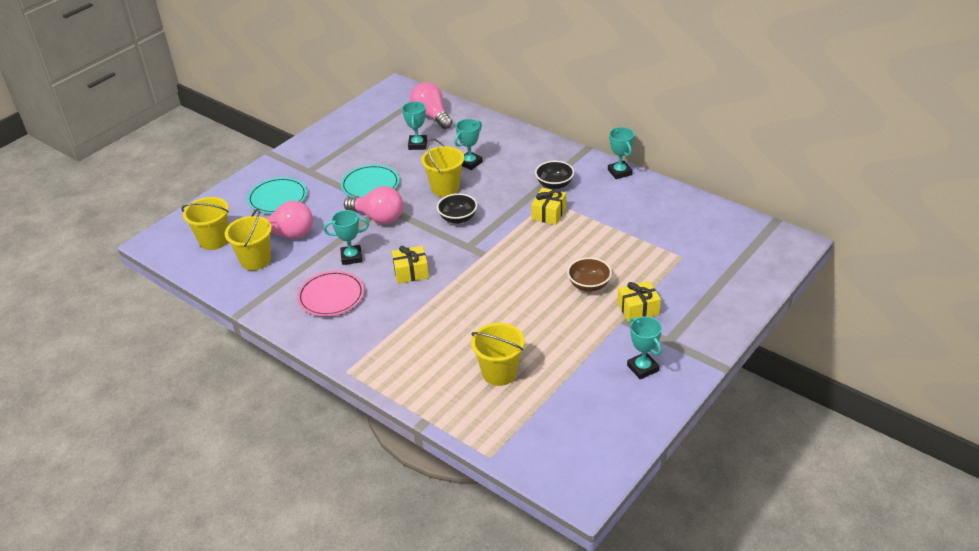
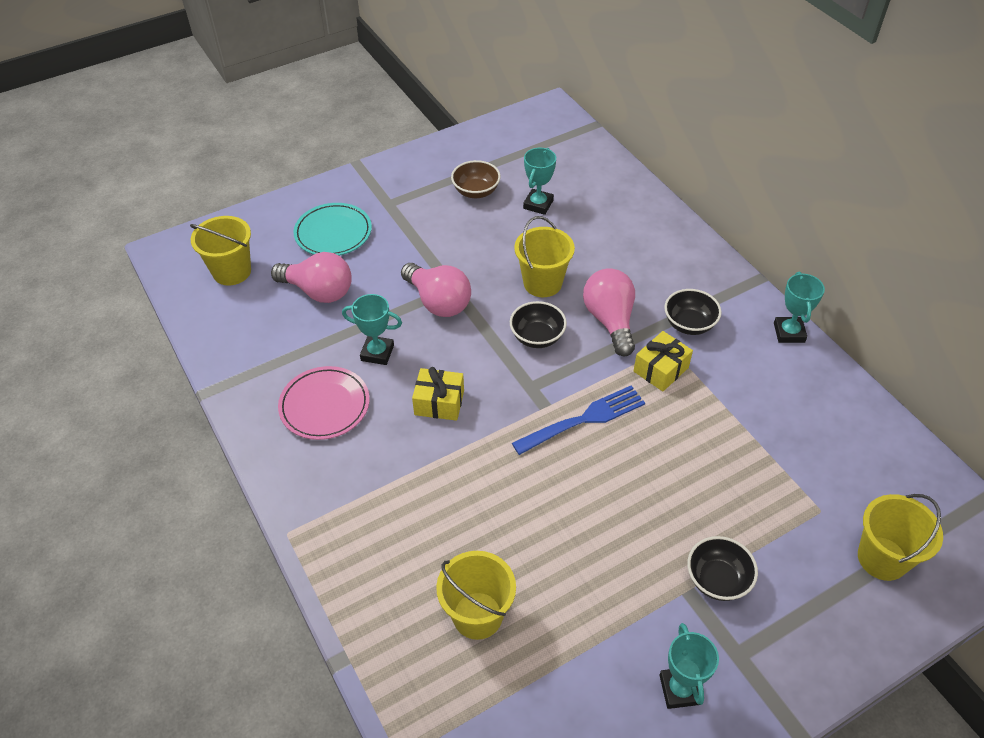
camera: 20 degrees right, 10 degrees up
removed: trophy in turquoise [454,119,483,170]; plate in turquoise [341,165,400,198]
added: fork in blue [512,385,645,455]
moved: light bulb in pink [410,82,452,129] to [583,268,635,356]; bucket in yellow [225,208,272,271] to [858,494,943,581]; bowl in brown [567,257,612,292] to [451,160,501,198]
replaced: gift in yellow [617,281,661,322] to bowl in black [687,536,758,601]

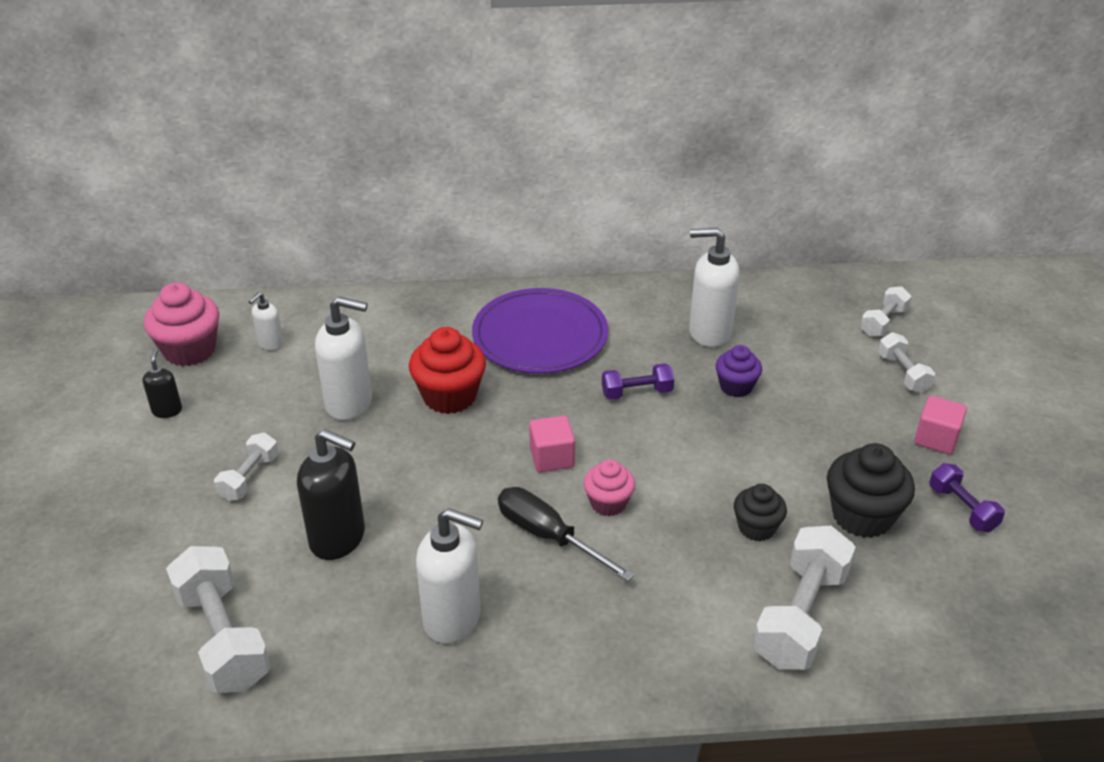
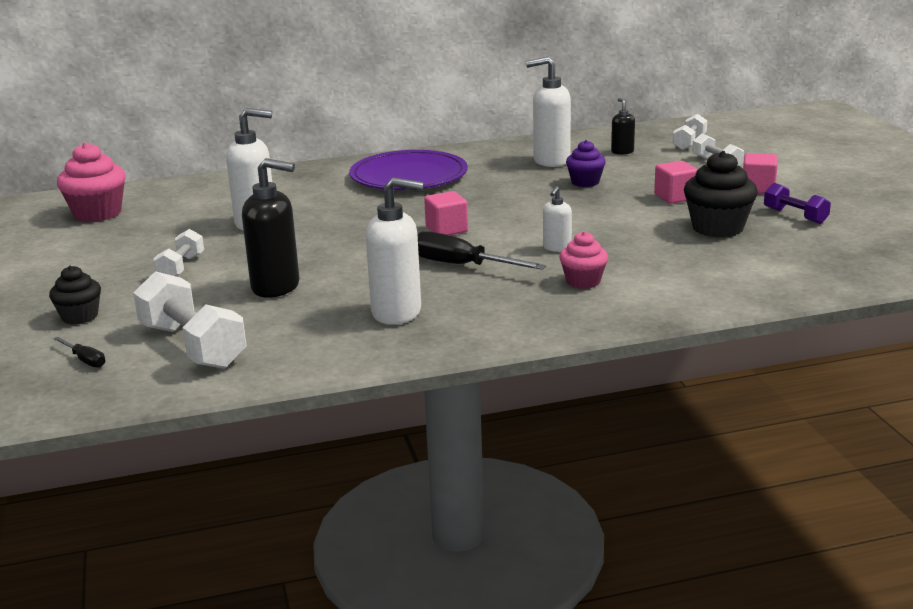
camera: 10 degrees left, 15 degrees down
removed: cupcake in red [409,327,486,414]; dumbbell in purple [602,363,674,400]; dumbbell in white [753,526,856,670]
added: cube in pink [654,161,698,204]; screwdriver in black [53,337,106,368]
moved: soap dispenser in white [248,292,284,350] to [543,186,572,252]; soap dispenser in black [143,349,182,418] to [611,98,635,155]; cupcake in pink [583,460,635,516] to [559,231,608,289]; cupcake in black [734,484,787,541] to [49,266,101,325]

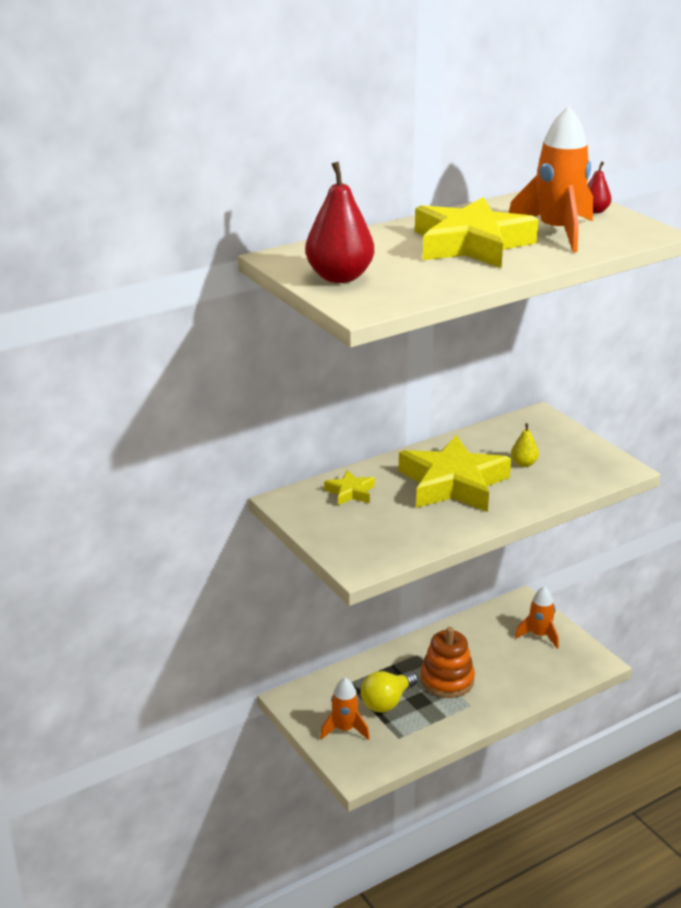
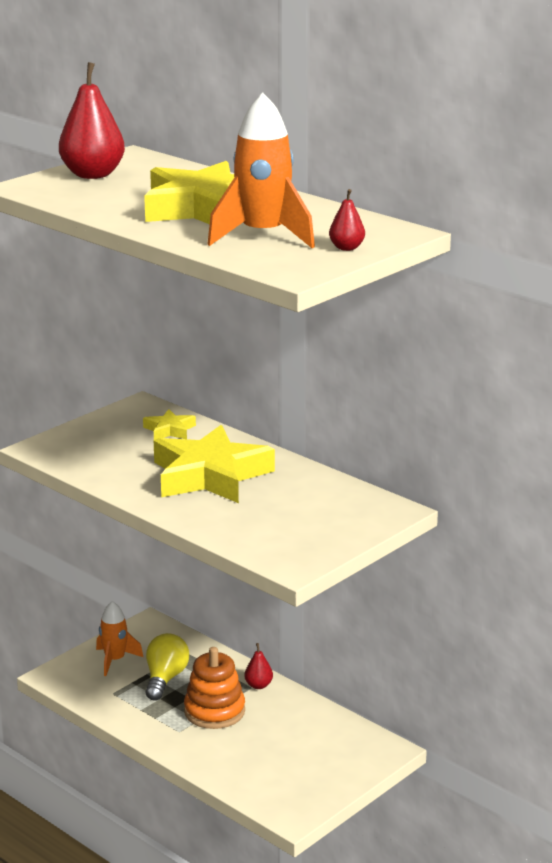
camera: 75 degrees right, 5 degrees down
removed: pear in yellow [511,423,539,467]; rocket in orange [515,586,559,649]
added: pear in red [244,643,273,689]
turned: light bulb in yellow [361,671,418,712] = [146,633,189,700] 75 degrees clockwise

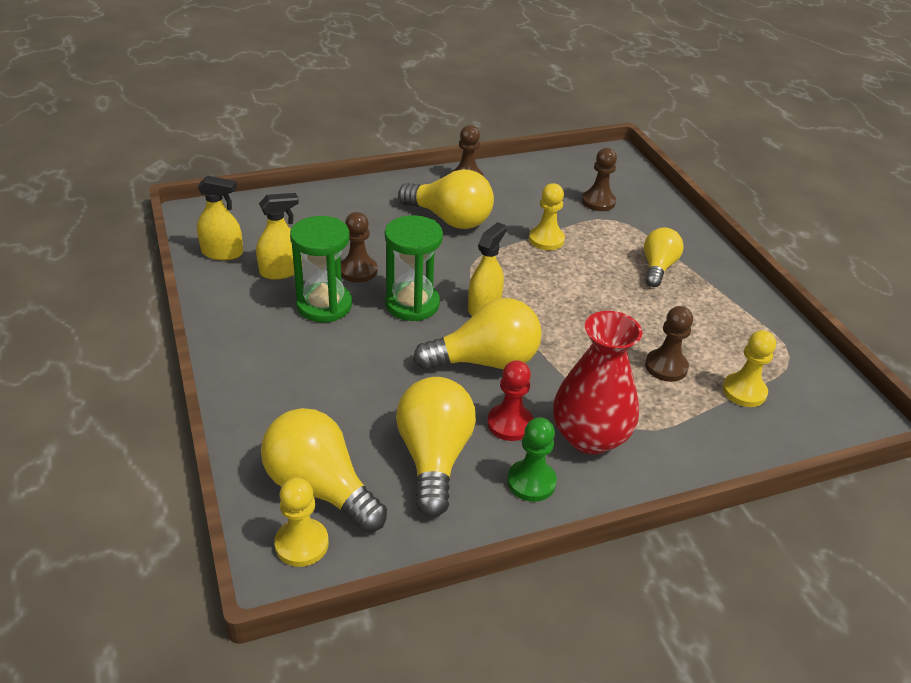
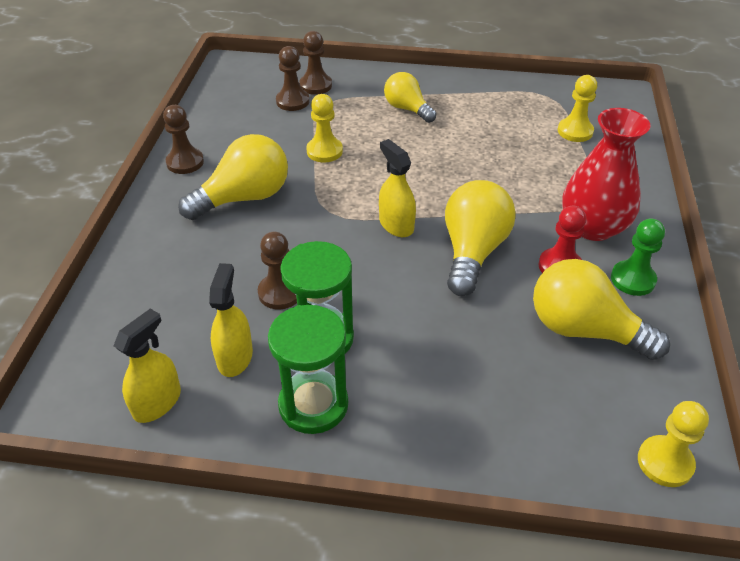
camera: 60 degrees left, 5 degrees up
removed: light bulb in yellow [261,408,387,532]
moved: hourglass in green [385,215,443,321] to [268,305,348,434]; pawn in brown [645,306,693,382] to [299,31,332,95]

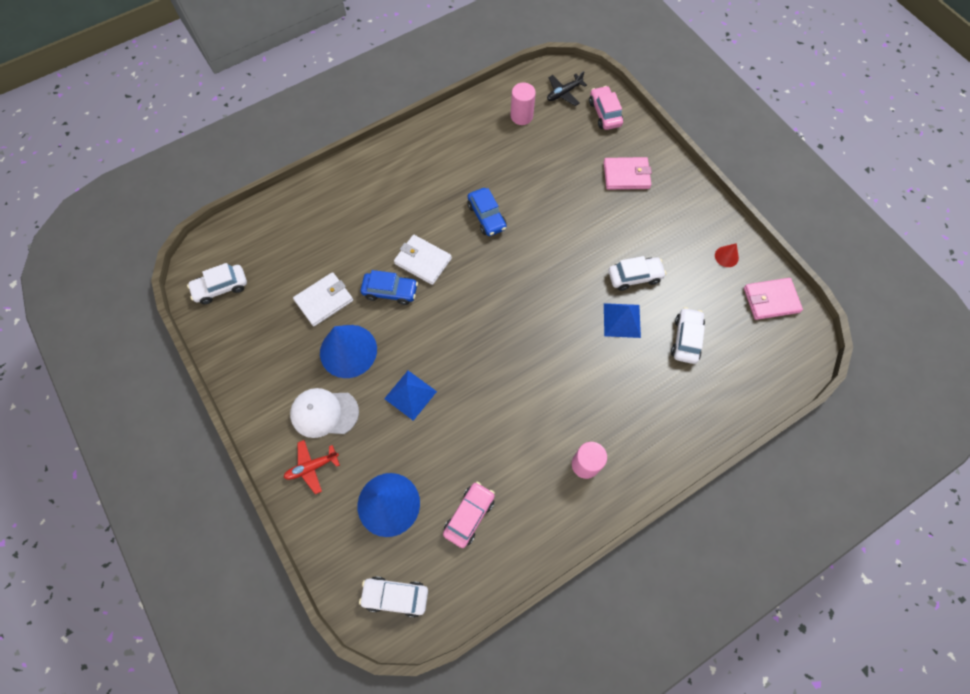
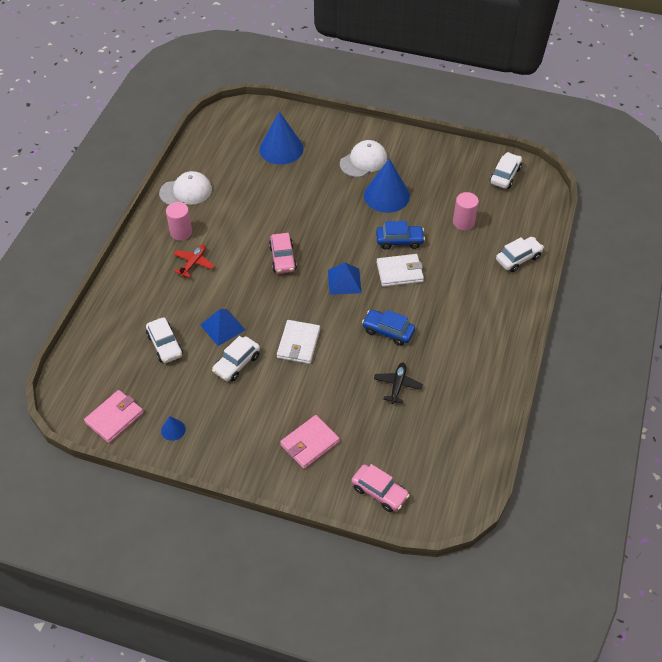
camera: 140 degrees right, 15 degrees down
added: cap in white [159,171,212,205]
moved: plane in black [547,71,587,106] to [374,363,423,404]; cylinder in pink [511,83,536,125] to [453,192,479,230]; wallet in white [293,272,353,326] to [277,320,320,364]; pyramid in blue [384,371,437,421] to [328,263,362,295]; plane in red [283,440,340,494] to [173,244,214,278]; car in pink [443,482,495,548] to [269,233,297,274]; car in white [359,576,428,617] to [496,237,544,272]
recoloured: cone in red [715,243,739,267] to cone in blue [161,416,186,441]
turned: car in blue [361,270,418,305] = [376,221,425,249] 150 degrees counterclockwise

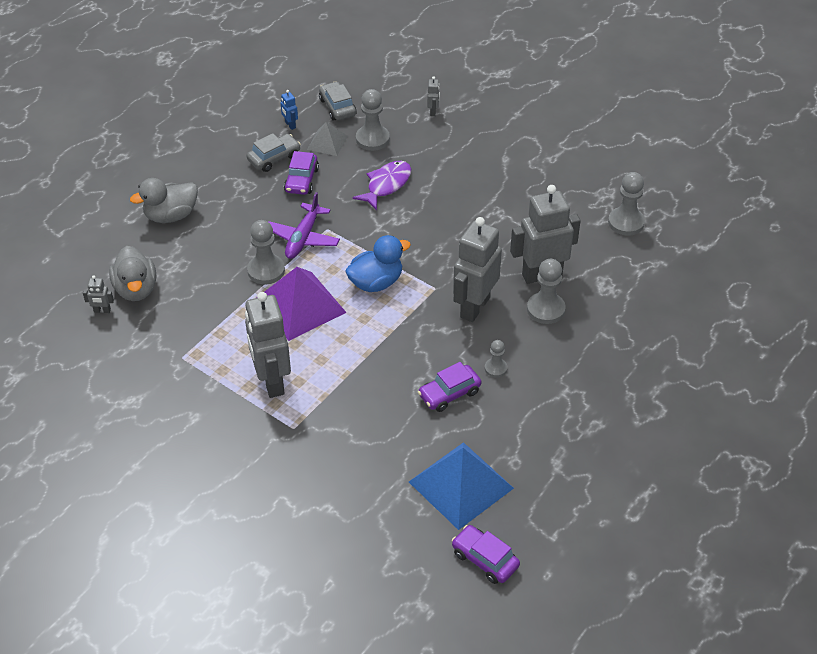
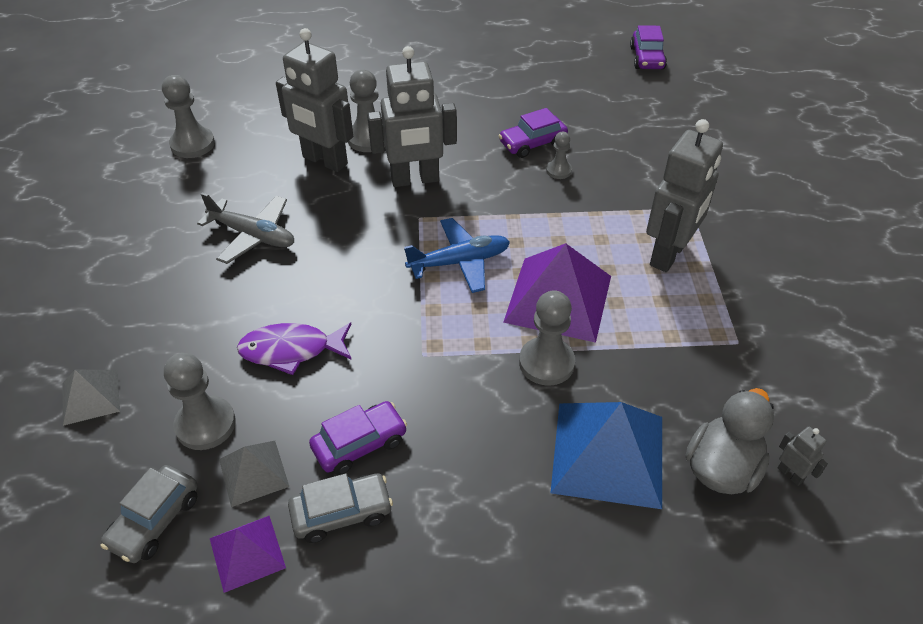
camera: 130 degrees left, 0 degrees up
removed: duck in grey [130,178,198,223]; plane in purple [268,192,340,259]
added: plane in grey [197,193,294,264]
moved: pawn in grey [485,340,507,378] to [546,132,572,179]; pyramid in blue [409,442,514,530] to [550,402,662,509]
replaced: robot in grey [427,76,440,116] to pyramid in grey [62,370,120,426]; robot in blue [281,90,298,130] to pyramid in purple [210,516,286,593]; duck in blue [345,235,411,292] to plane in blue [404,218,510,293]
turned: car in grey [246,133,301,172] = [288,473,393,543] 150 degrees clockwise; car in purple [418,362,481,412] = [499,108,568,158] 135 degrees clockwise

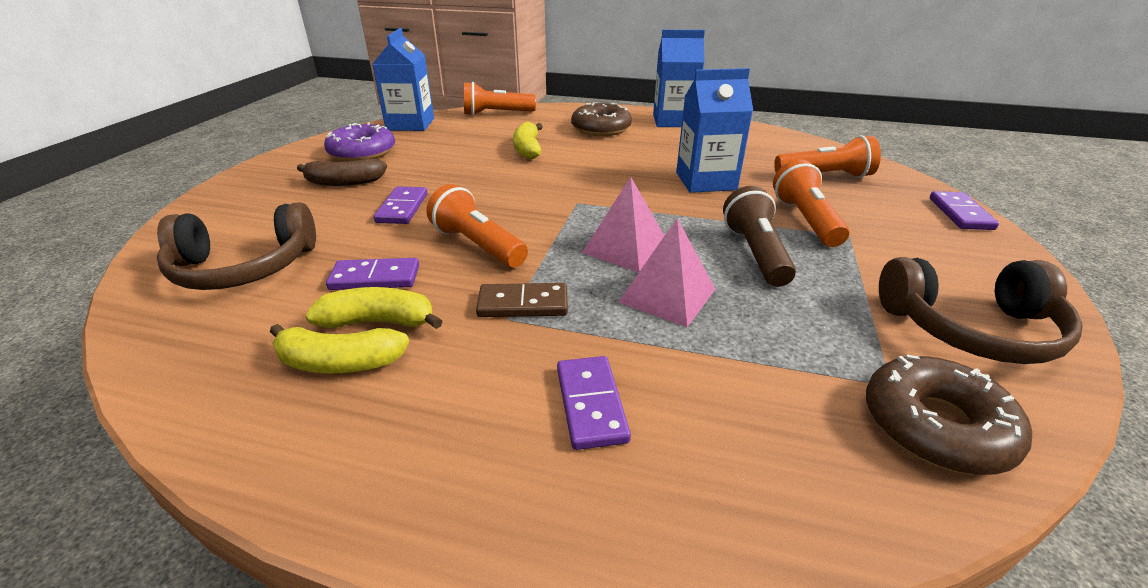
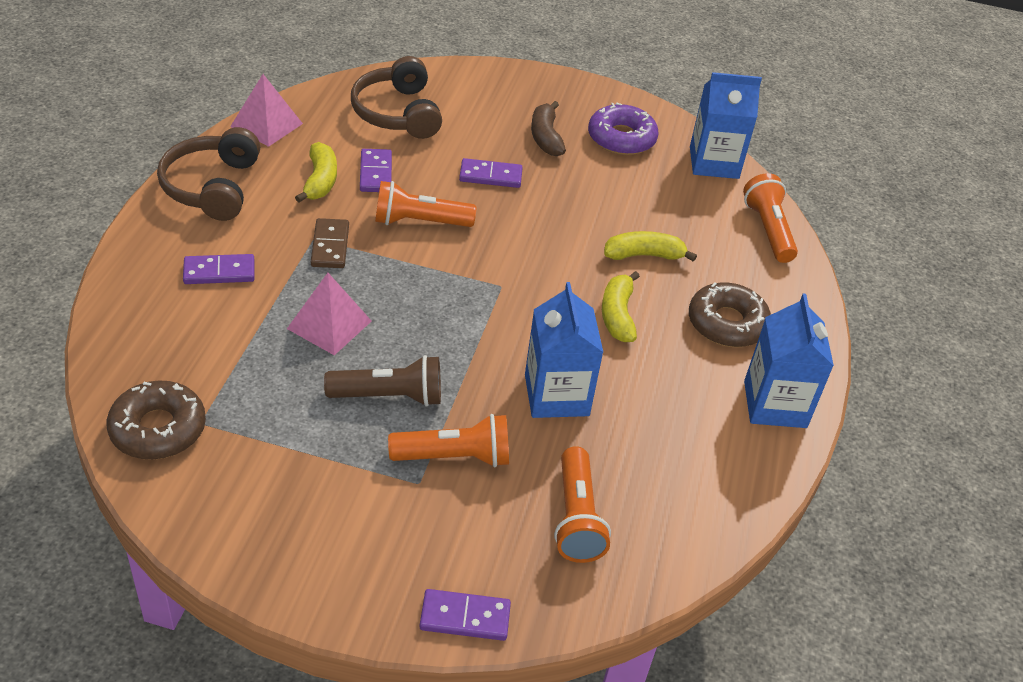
camera: 85 degrees right, 10 degrees up
moved: pyramid in pink [582,177,665,272] to [230,74,303,147]; headphones in brown [879,257,1083,364] to [157,127,260,221]; banana in yellow [270,324,409,374] to [602,271,640,342]
turned: flashlight in orange [426,184,528,268] = [375,181,476,227] 135 degrees counterclockwise

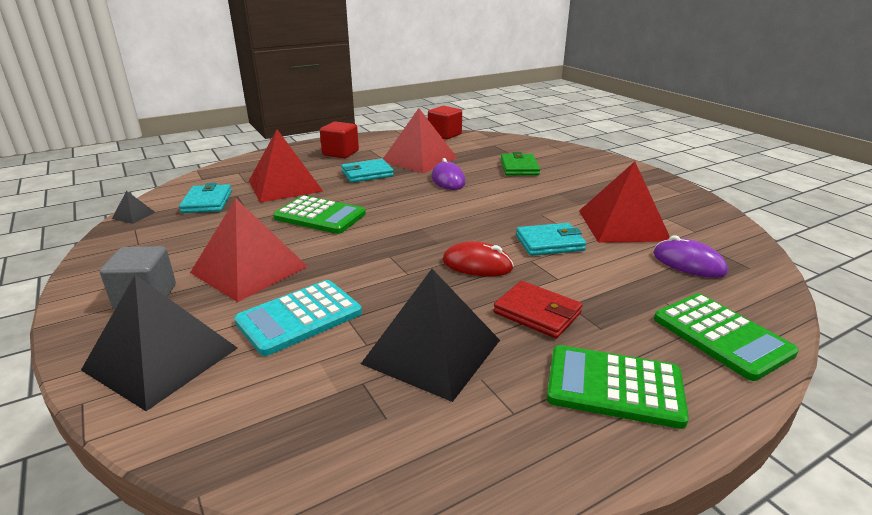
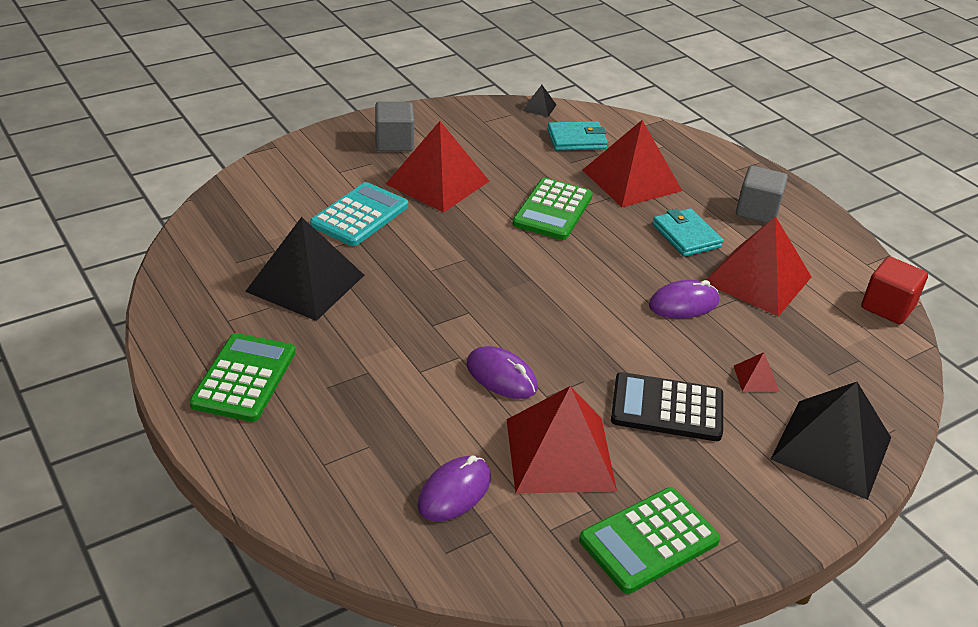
camera: 85 degrees right, 10 degrees up
removed: mouse in red [442,241,514,277]; wallet in red [493,281,582,338]
added: calculator in black [611,372,723,441]
moved: pyramid in black [81,275,238,411] to [770,382,891,500]; calculator in green [654,293,799,381] to [579,487,721,594]
replaced: wallet in green [501,152,540,176] to pyramid in red [734,352,779,392]; wallet in turquoise [516,223,587,256] to mouse in purple [466,346,538,399]
recoloured: cube in red [320,121,359,158] to cube in grey [736,166,788,223]
turned: calculator in turquoise [234,280,362,356] = [310,182,408,246] 75 degrees clockwise

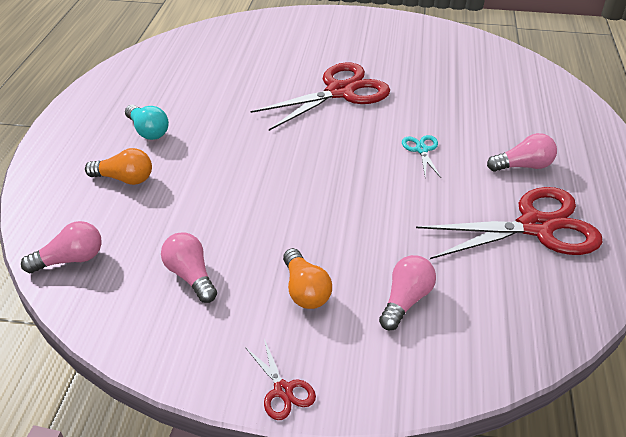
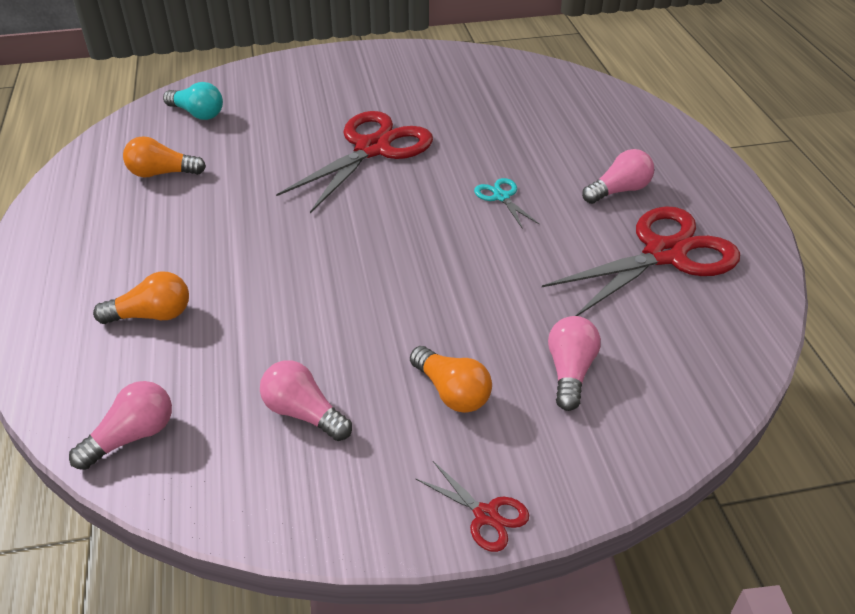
camera: 20 degrees left, 0 degrees up
added: light bulb in orange [123,136,206,177]
moved: light bulb in turquoise [125,105,169,140] to [163,82,223,120]

